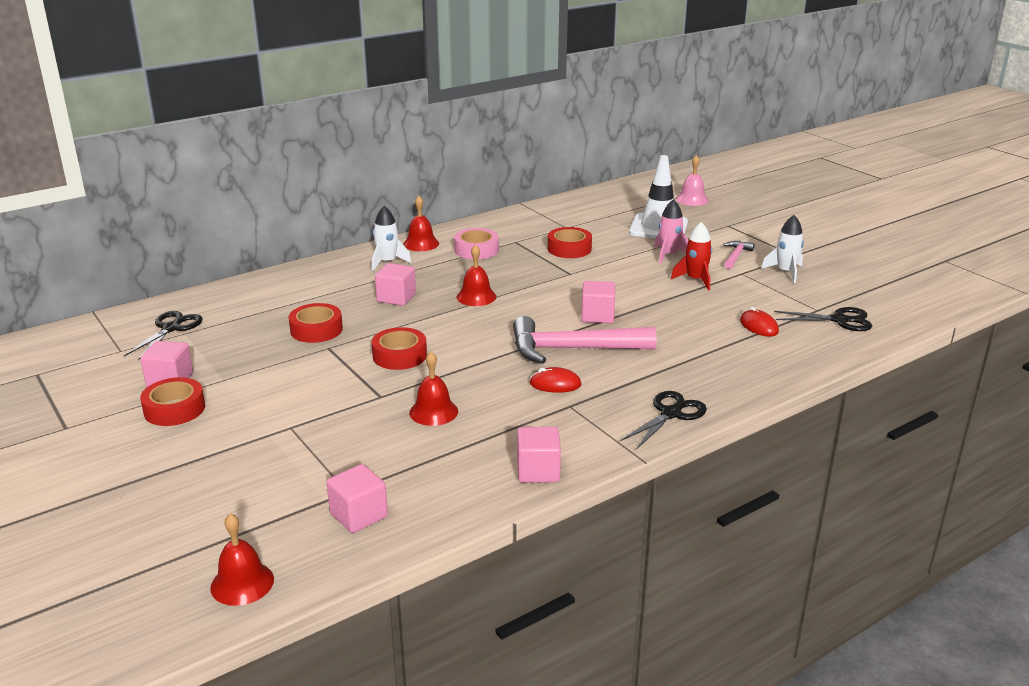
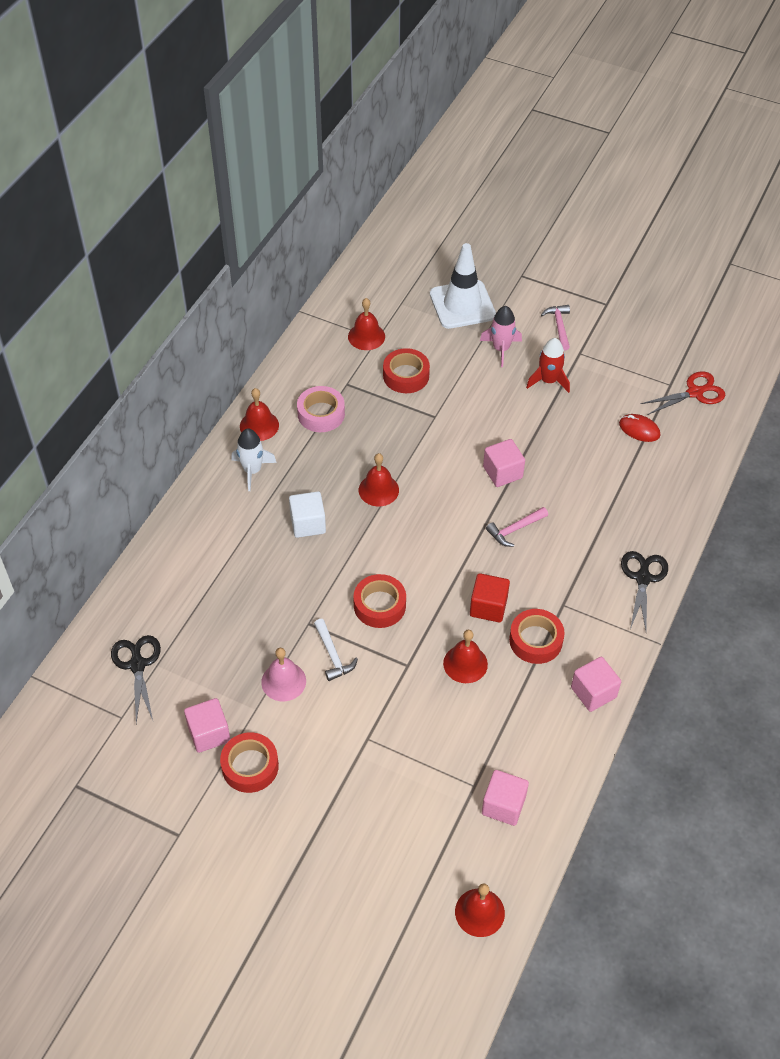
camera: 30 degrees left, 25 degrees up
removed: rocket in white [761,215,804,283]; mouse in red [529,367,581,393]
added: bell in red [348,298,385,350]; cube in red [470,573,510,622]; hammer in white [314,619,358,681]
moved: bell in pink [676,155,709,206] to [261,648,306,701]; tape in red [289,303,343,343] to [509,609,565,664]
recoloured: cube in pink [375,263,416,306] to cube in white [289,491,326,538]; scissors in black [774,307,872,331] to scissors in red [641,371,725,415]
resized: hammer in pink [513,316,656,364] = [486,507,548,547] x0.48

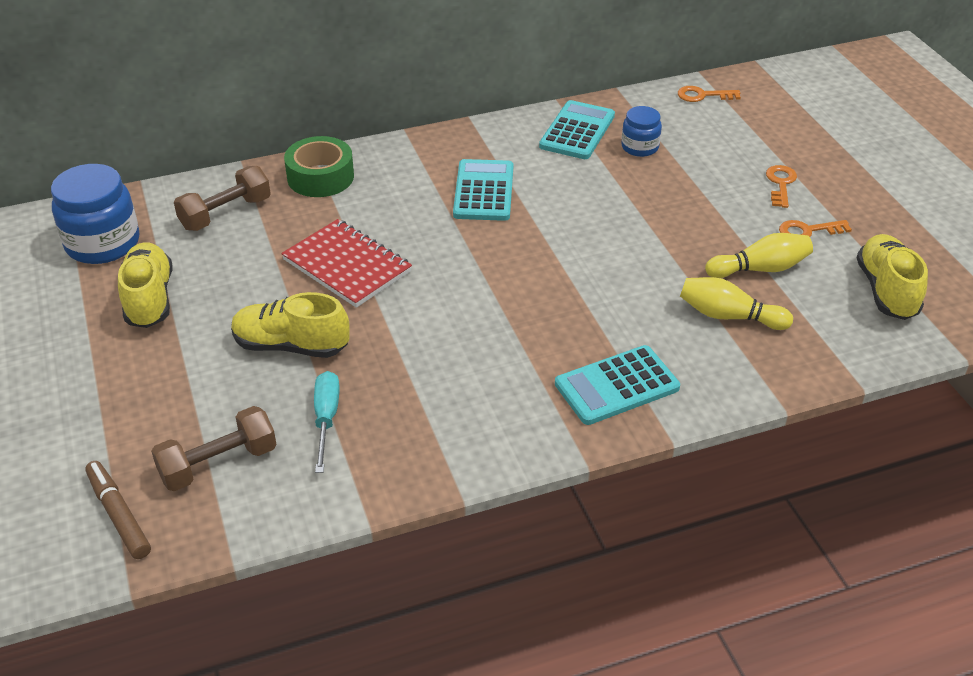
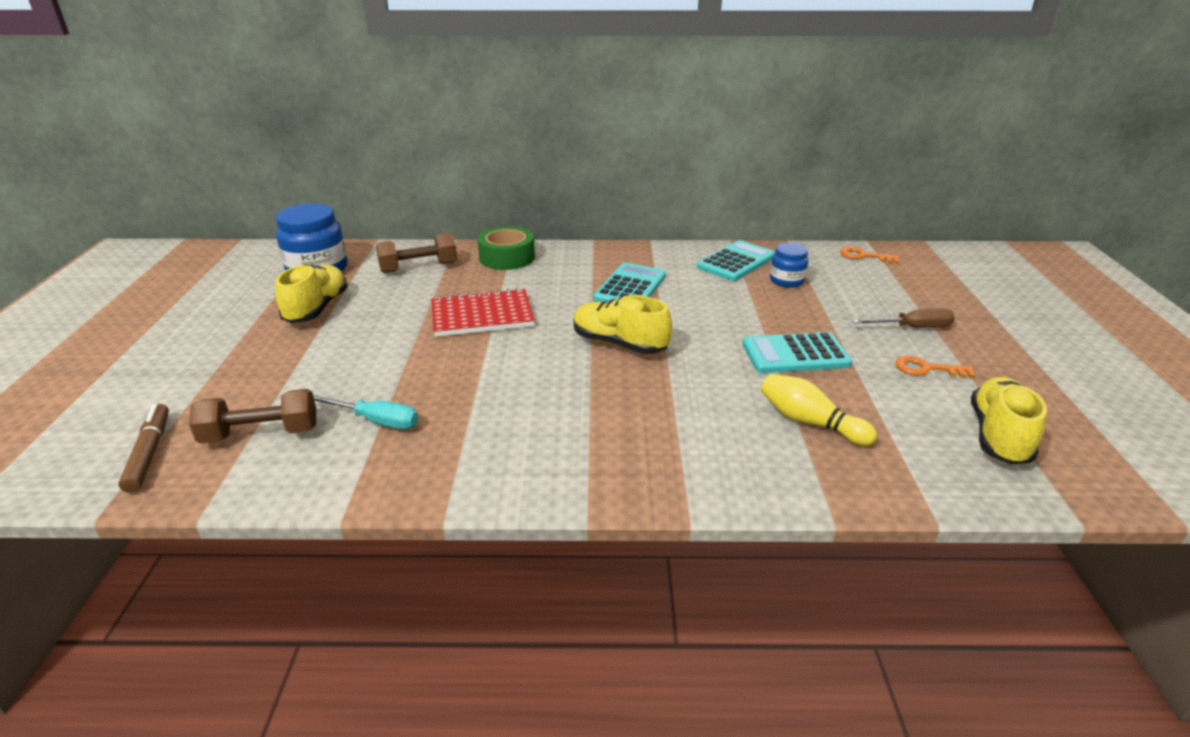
camera: 20 degrees right, 10 degrees down
removed: bowling pin in yellow [705,233,813,278]
moved: shoe in yellow [231,292,349,358] to [574,295,672,354]; calculator in turquoise [555,345,680,425] to [743,332,852,373]
replaced: key in orange [766,165,797,208] to screwdriver in brown [852,308,955,328]
turned: notebook in red [281,219,412,308] = [431,288,535,337] 75 degrees counterclockwise; screwdriver in turquoise [314,371,340,473] = [313,395,418,429] 90 degrees clockwise

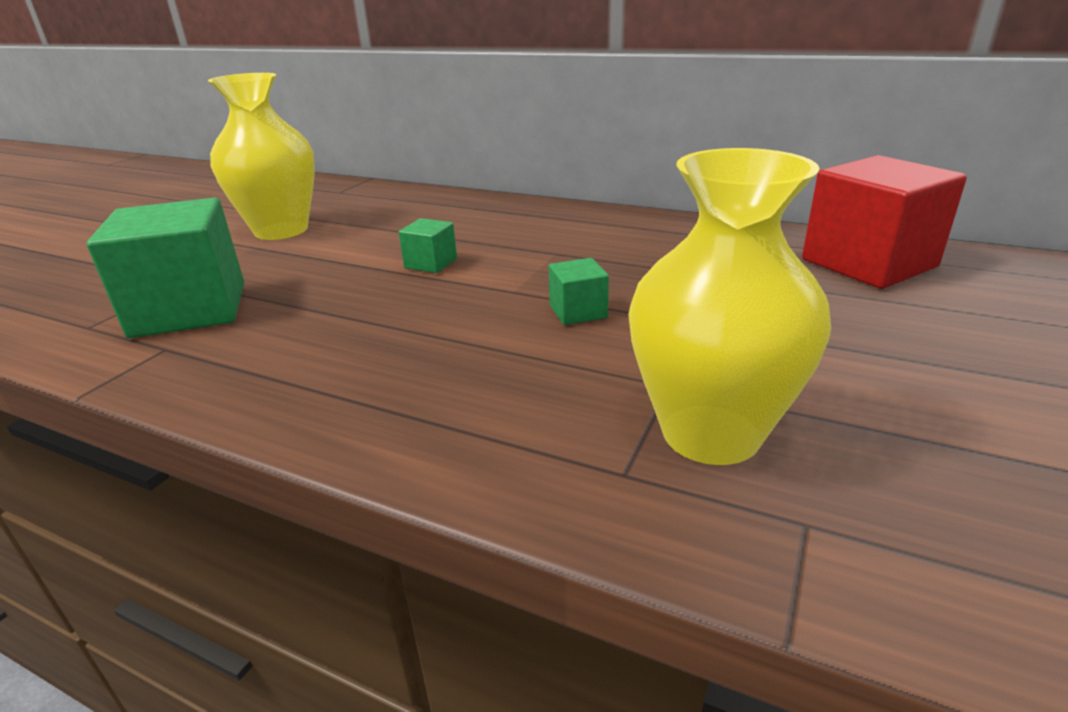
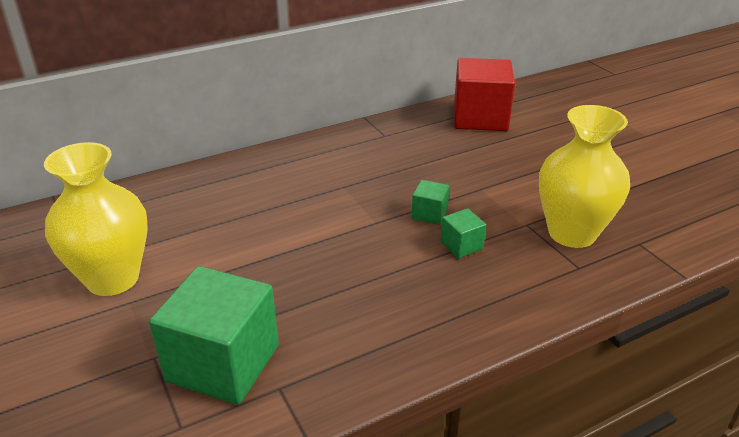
camera: 55 degrees left, 5 degrees up
moved: cube in green [399,218,457,273] to [440,208,486,258]

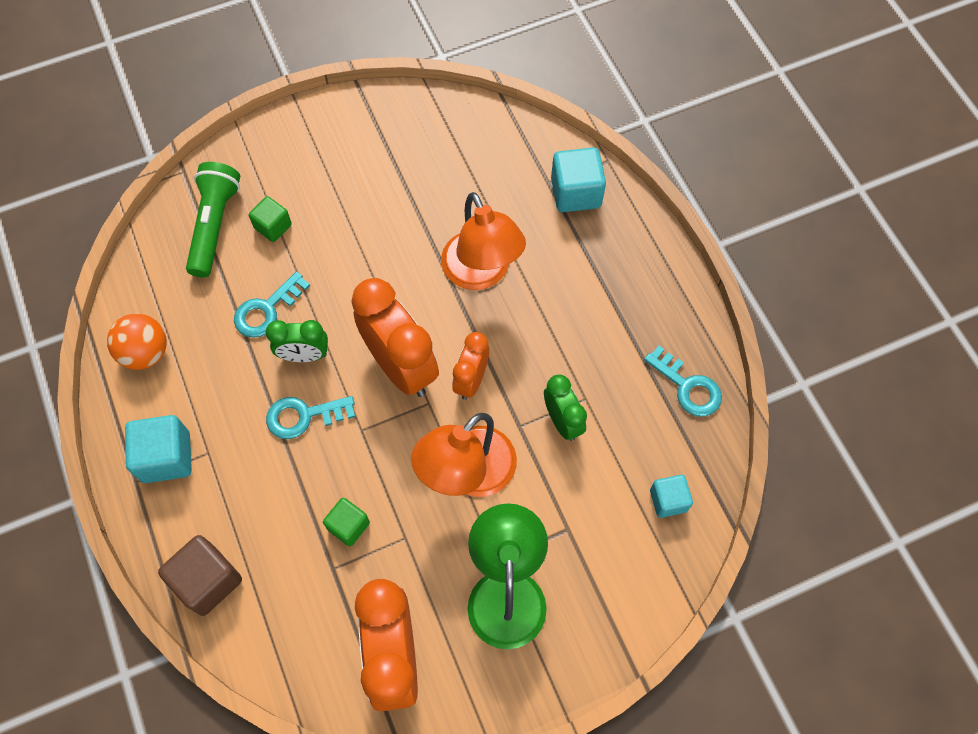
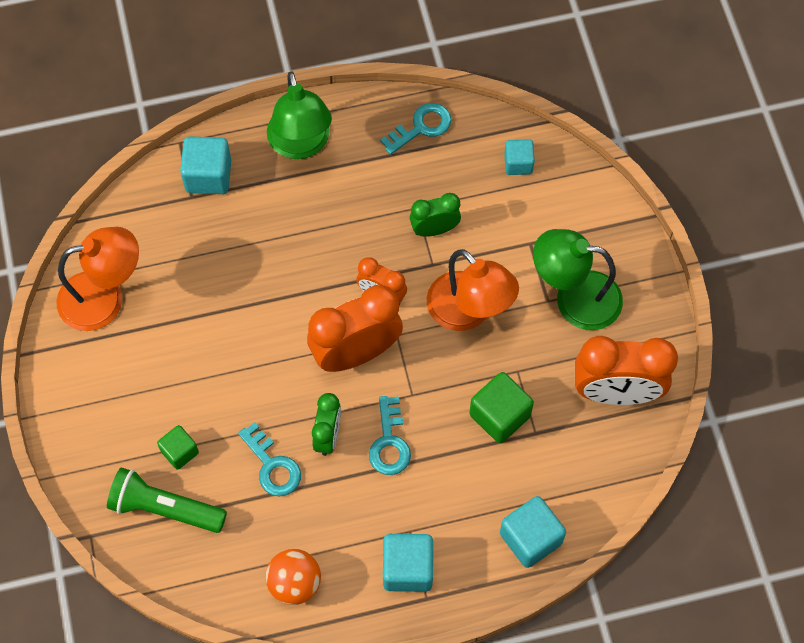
camera: 80 degrees left, 0 degrees up
added: lamp in green [267,71,332,159]
moved: lamp in orange [441,192,526,290] to [56,227,139,331]
recoloured: cube in brown [158,535,242,616] to cube in turquoise [500,496,566,568]
resized: cube in green [323,498,370,546] = [469,372,534,443] x1.60

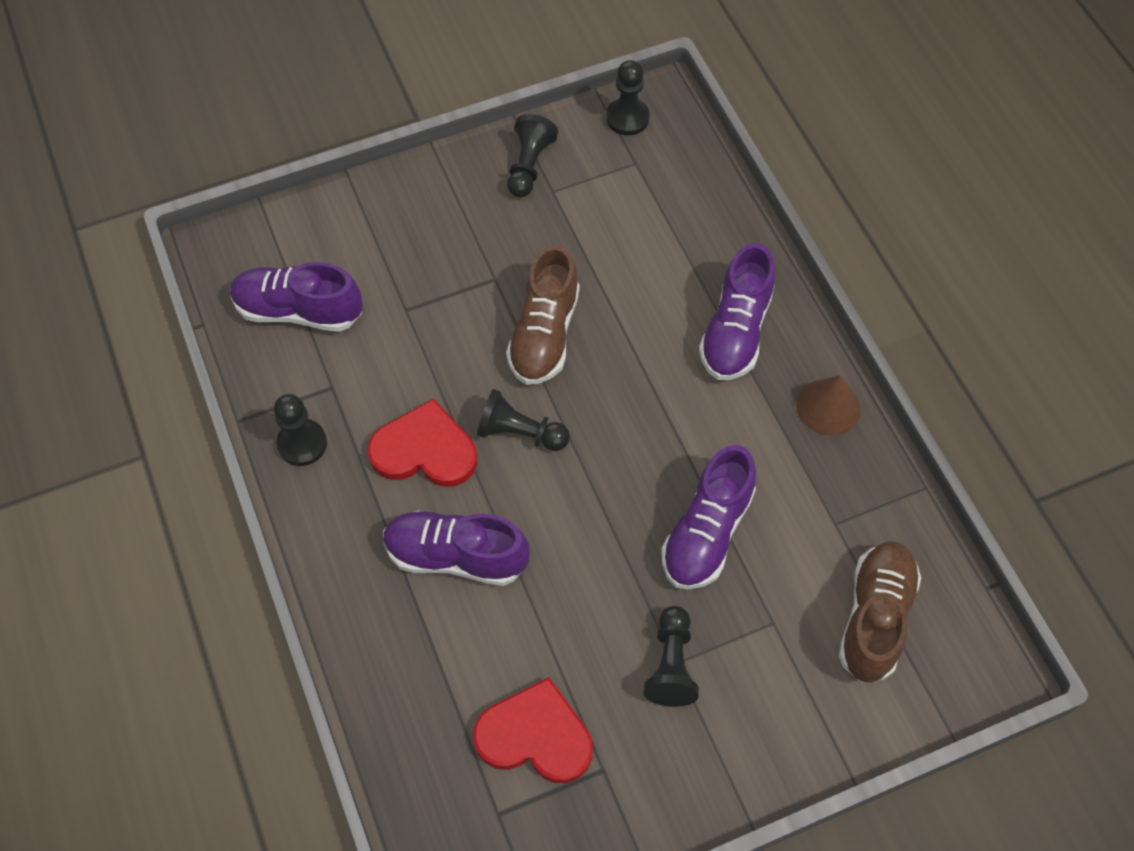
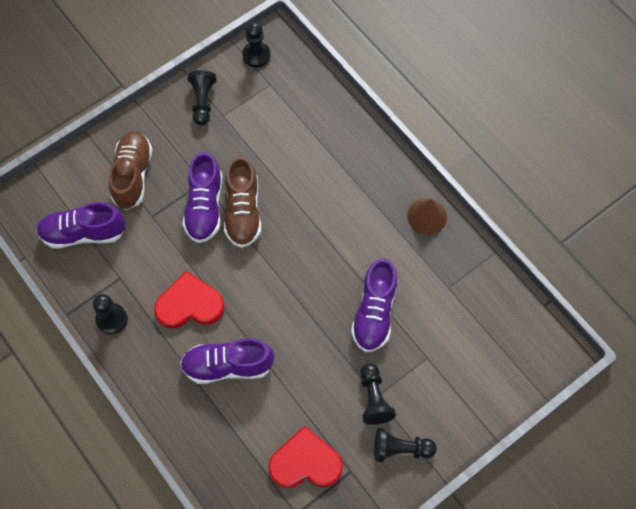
camera: 15 degrees left, 5 degrees up
moved: shoe in purple [699,243,775,380] to [183,152,222,243]; pawn in black [477,389,570,451] to [374,428,437,462]; shoe in brown [839,541,921,683] to [109,131,153,210]

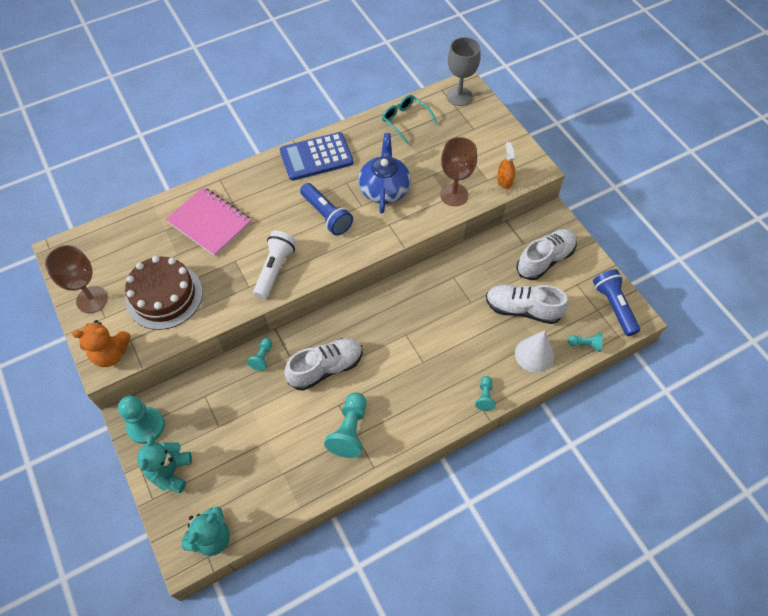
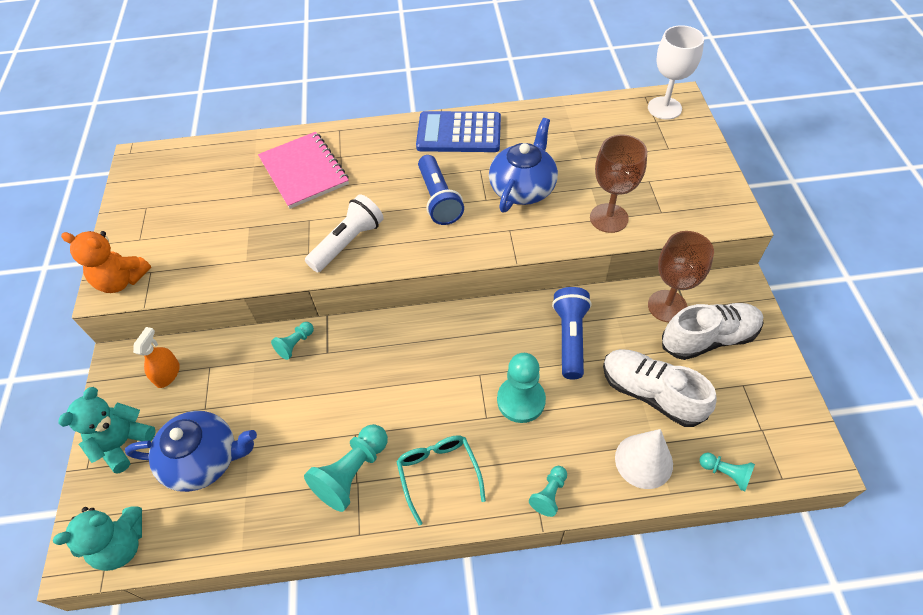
camera: 25 degrees right, 5 degrees down
removed: cake in brown [125,256,203,330]; shoe in white [284,338,363,391]
added: teapot in blue [125,411,257,492]
moved: glasses in turquoise [382,95,437,145] to [396,435,486,526]; spray bottle in orange [497,142,515,189] to [133,327,180,388]; goblet in brown [45,245,108,313] to [648,231,714,322]; flashlight in blue [593,269,640,336] to [552,287,592,379]; pawn in turquoise [118,396,165,444] to [497,353,546,423]
recoloured: goblet in grey [447,37,481,106] to goblet in white [648,25,704,120]

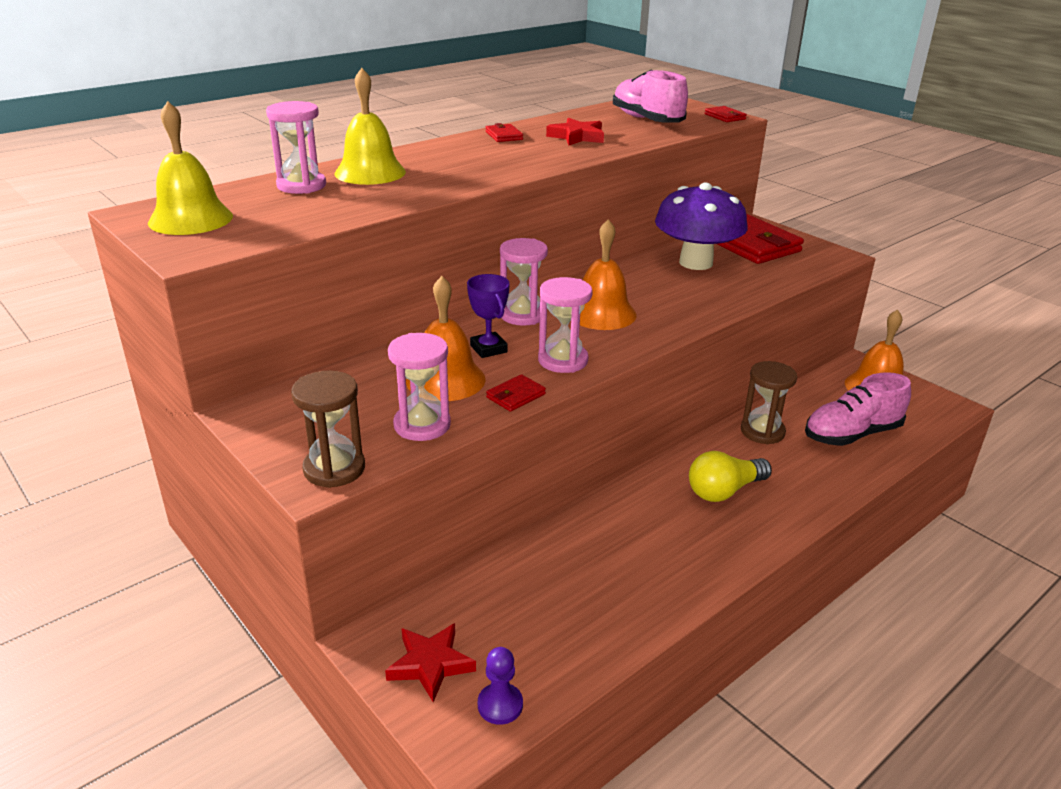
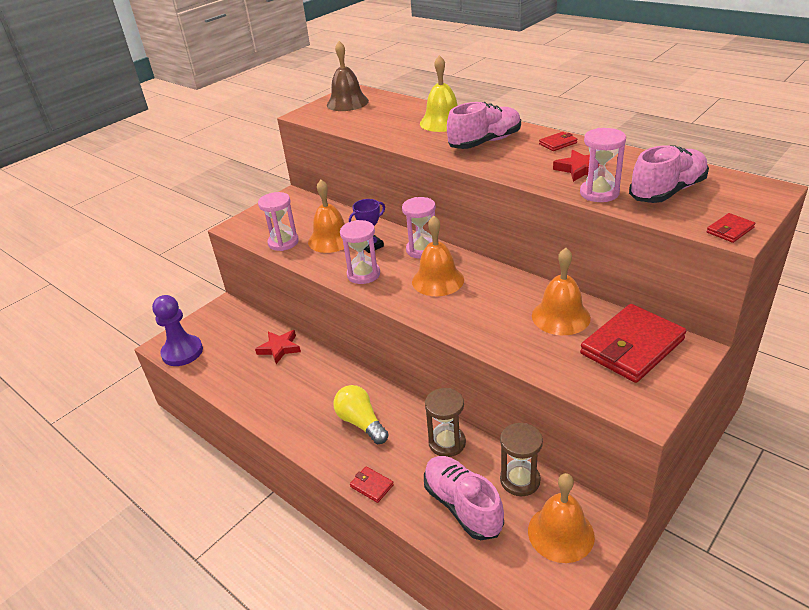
camera: 85 degrees right, 5 degrees up
added: shoe in pink [447,102,521,149]
moved: hourglass in pink [266,101,326,194] to [580,128,626,202]; hourglass in brown [291,370,365,488] to [500,423,543,496]; wallet in red [486,374,546,412] to [350,466,394,503]; star in red [385,623,476,702] to [255,330,301,364]
replaced: mushroom in purple [655,182,748,270] to bell in orange [532,248,591,335]
recoloured: bell in yellow [148,101,233,235] to bell in brown [327,41,369,111]
resized: pawn in purple [478,647,523,725] = [152,295,203,366] x1.86

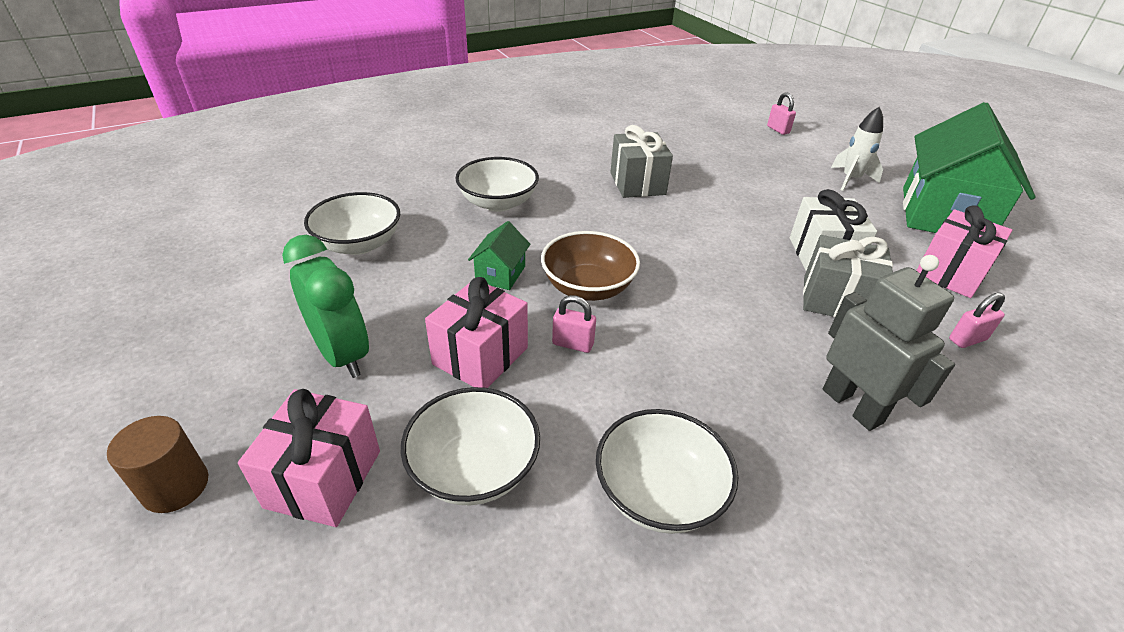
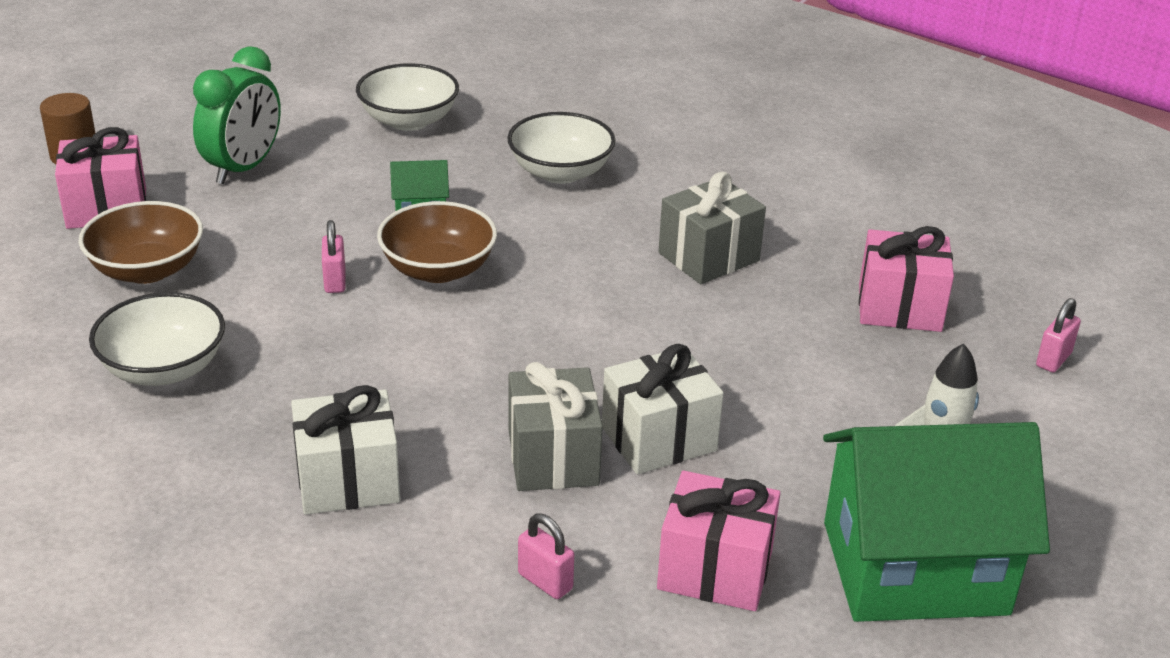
camera: 65 degrees right, 5 degrees down
moved: gift in pink [425,277,528,388] to [859,226,954,332]
replaced: robot in grey [823,255,955,431] to gift in white [291,385,400,515]
recoloured: bowl in white [401,387,540,505] to bowl in brown [79,201,203,284]

